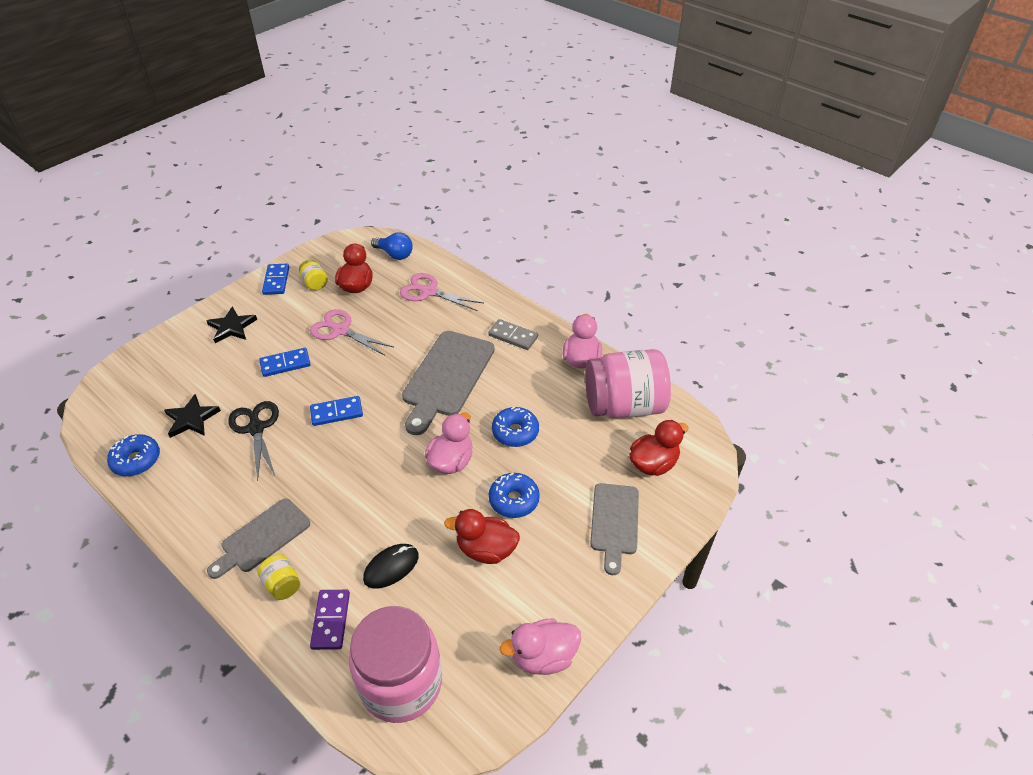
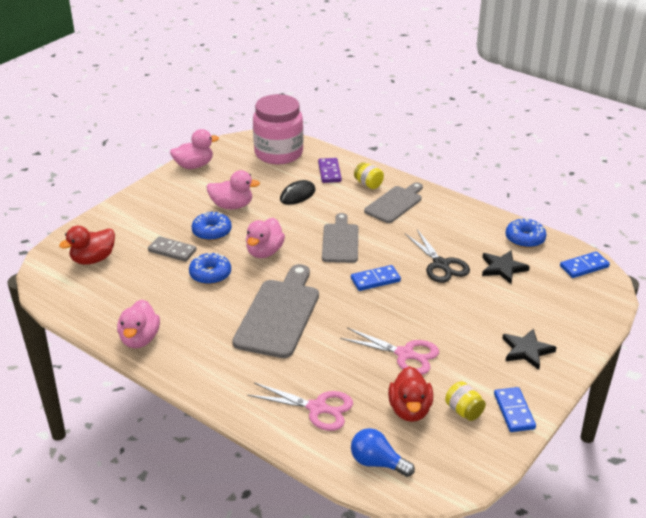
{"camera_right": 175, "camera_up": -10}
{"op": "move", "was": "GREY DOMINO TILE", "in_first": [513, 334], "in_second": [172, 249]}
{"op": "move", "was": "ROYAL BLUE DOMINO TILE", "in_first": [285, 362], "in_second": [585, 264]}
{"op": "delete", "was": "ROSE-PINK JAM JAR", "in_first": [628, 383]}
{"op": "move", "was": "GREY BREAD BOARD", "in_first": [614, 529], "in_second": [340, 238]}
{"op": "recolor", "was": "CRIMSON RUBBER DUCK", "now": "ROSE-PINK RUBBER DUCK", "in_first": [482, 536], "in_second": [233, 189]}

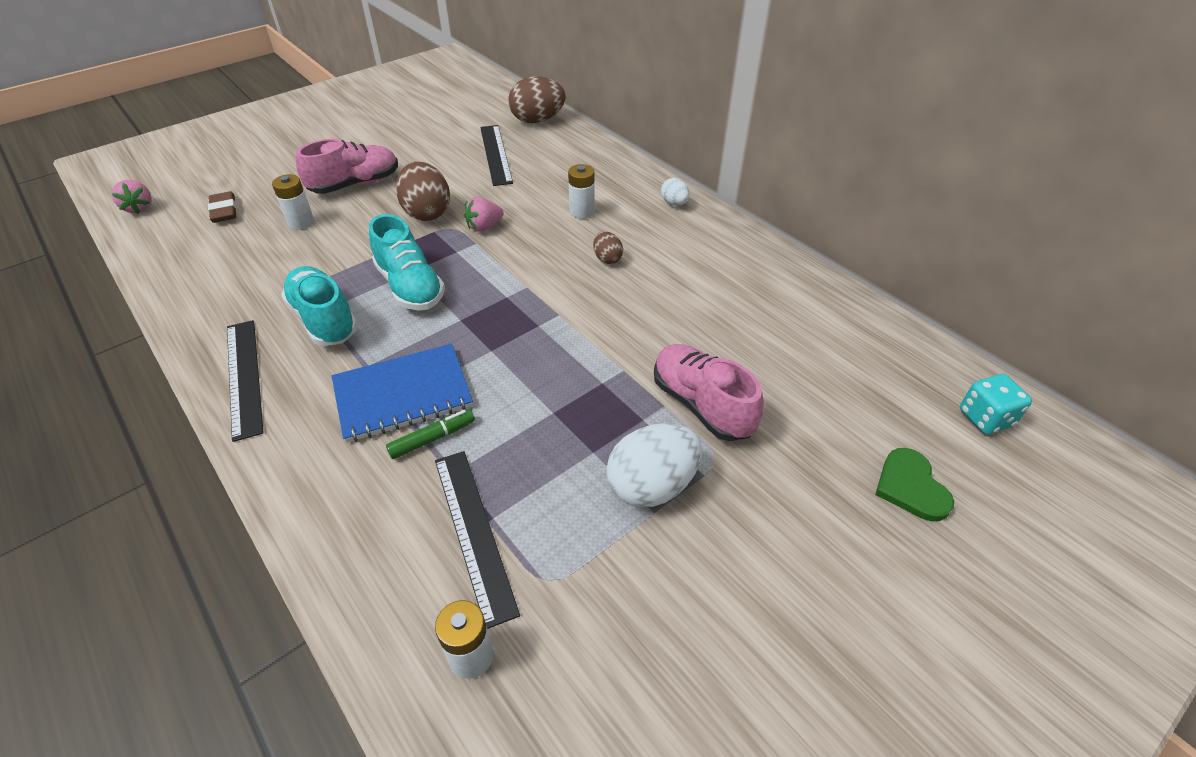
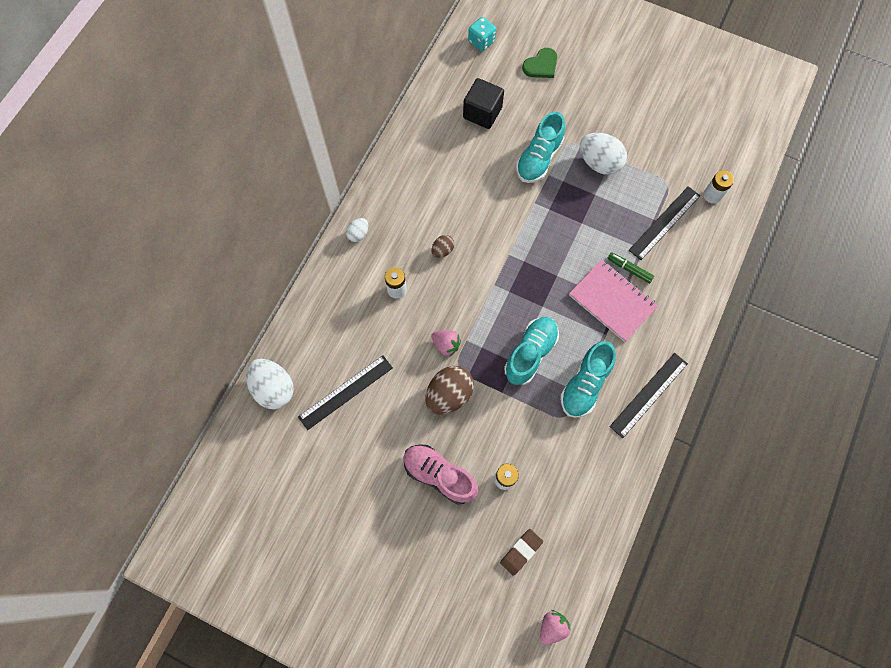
{"camera_right": -115, "camera_up": 25}
{"op": "recolor", "was": "DARK BROWN EGG", "now": "PURE WHITE EGG", "in_first": [537, 100], "in_second": [270, 384]}
{"op": "recolor", "was": "ROYAL BLUE NOTEBOOK", "now": "ROSE-PINK NOTEBOOK", "in_first": [402, 393], "in_second": [613, 300]}
{"op": "recolor", "was": "ROSE-PINK SHOE", "now": "TEAL SHOE", "in_first": [709, 392], "in_second": [540, 147]}
{"op": "insert", "now": "JET-BLACK CUBE", "in_second": [483, 103]}

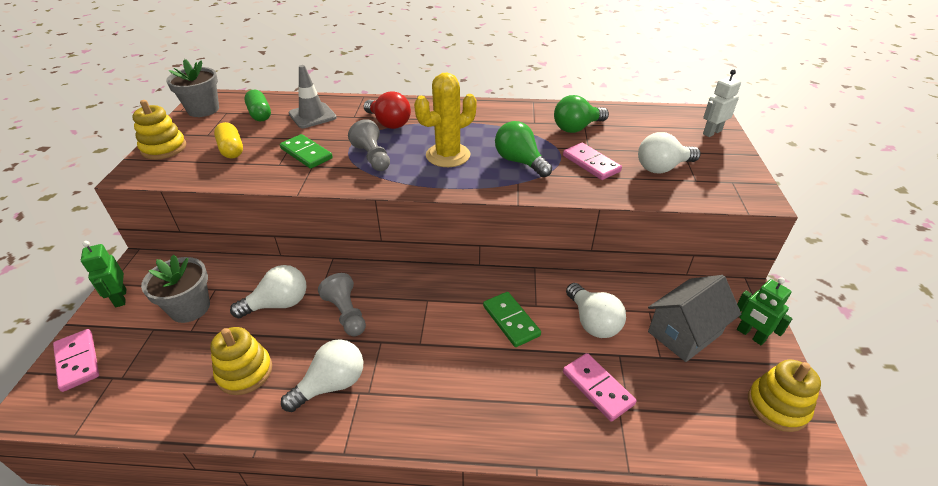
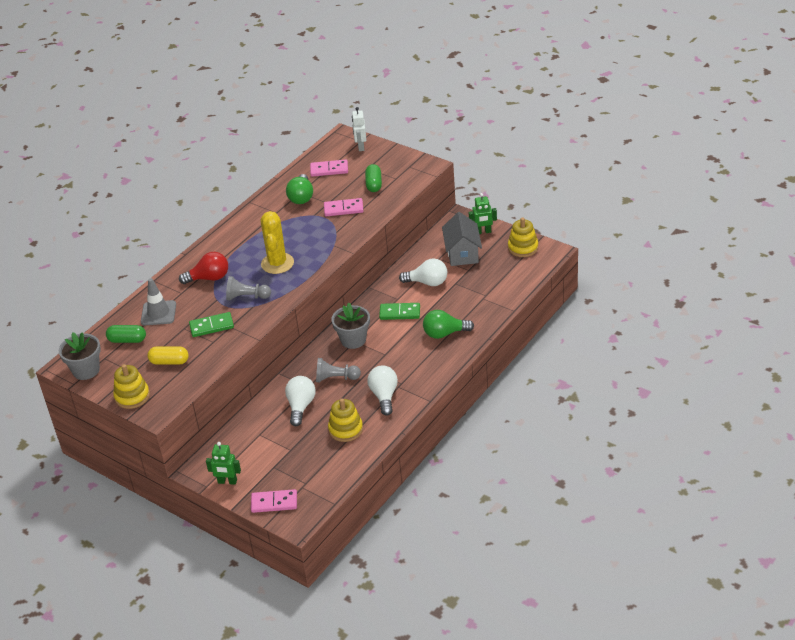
{"camera_right": -55, "camera_up": 0}
{"op": "move", "was": "EMERALD LIGHT BULB", "in_first": [523, 149], "in_second": [448, 324]}
{"op": "replace", "was": "PURE WHITE LIGHT BULB", "now": "EMERALD CAPSULE", "in_first": [669, 152], "in_second": [373, 178]}
{"op": "move", "was": "GREY POTTED PLANT", "in_first": [175, 288], "in_second": [351, 326]}
{"op": "move", "was": "ROSE-PINK DOMINO TILE", "in_first": [599, 387], "in_second": [329, 168]}

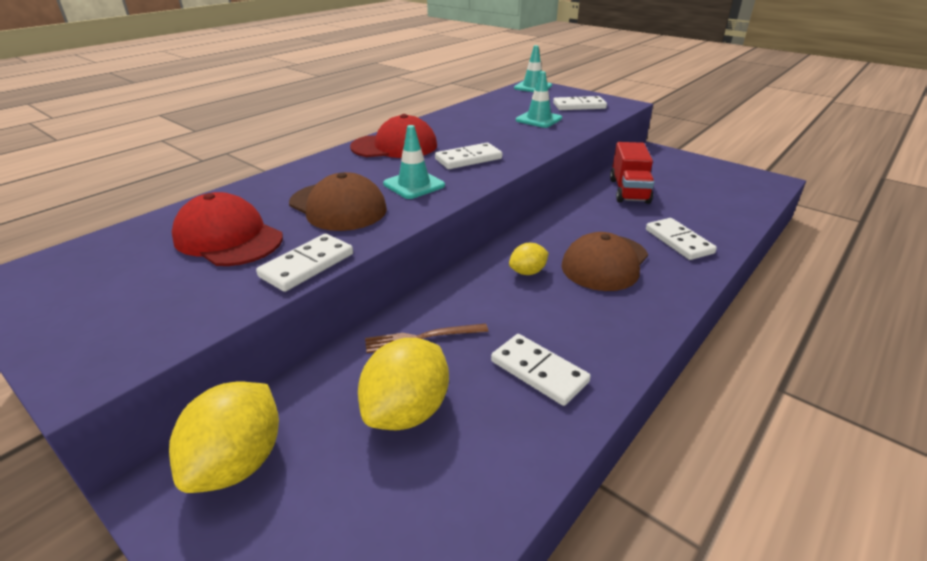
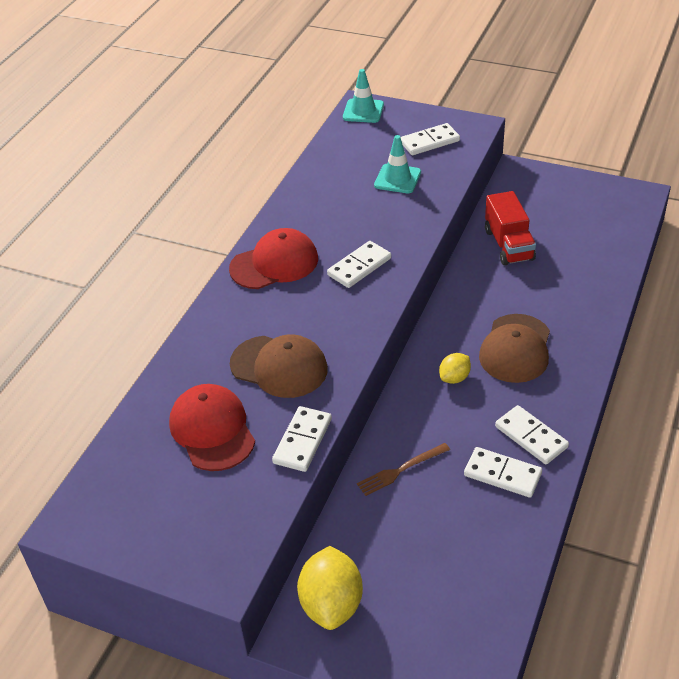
{"camera_right": -15, "camera_up": 10}
{"op": "delete", "was": "TEAL SAFETY CONE", "in_first": [414, 162]}
{"op": "rotate", "was": "CRIMSON BASEBALL CAP", "in_first": [227, 229], "in_second": [212, 427], "clockwise": 45}
{"op": "move", "was": "PURE WHITE DOMINO TILE", "in_first": [681, 239], "in_second": [532, 434]}
{"op": "delete", "was": "GOLDEN LEMON", "in_first": [403, 384]}

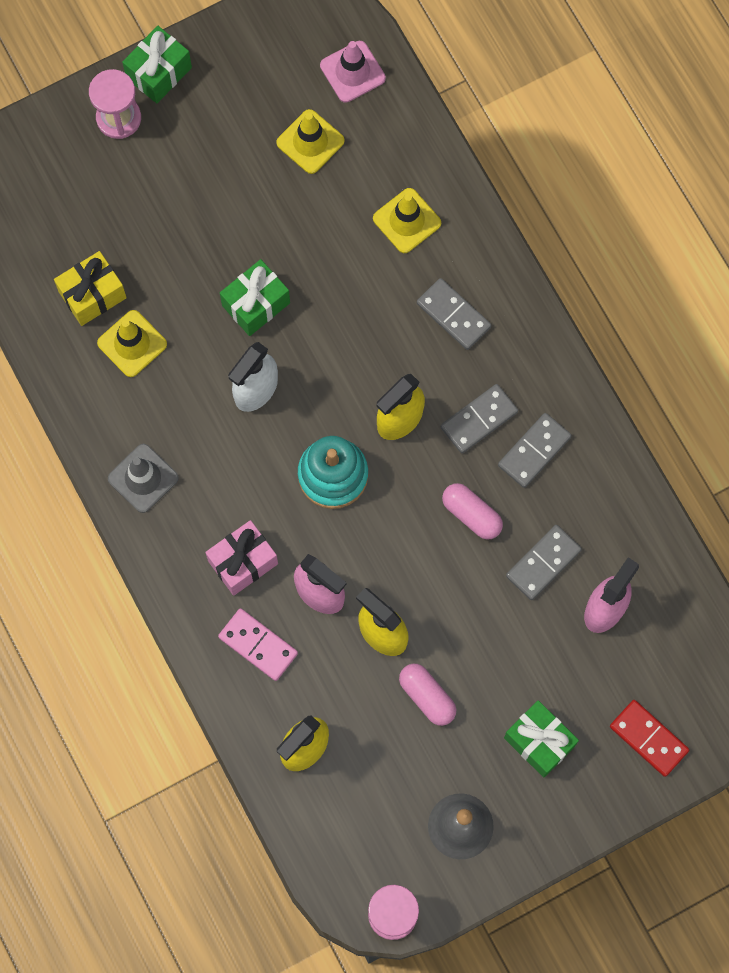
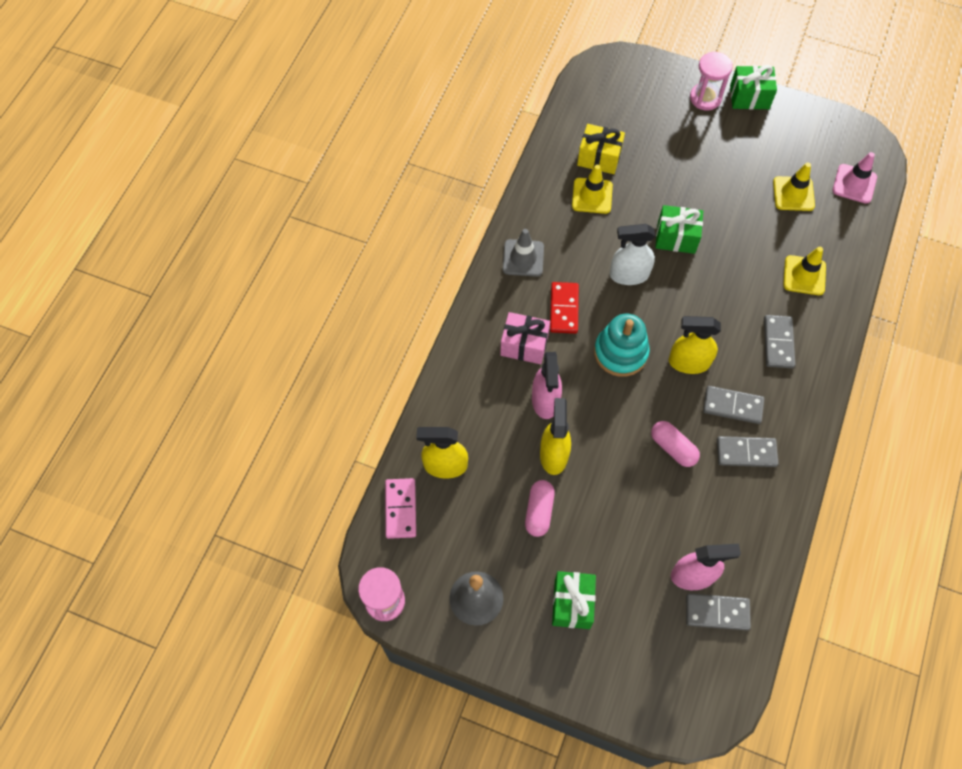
{"camera_right": 50, "camera_up": -10}
{"op": "rotate", "was": "ROSE-PINK CAPSULE", "in_first": [472, 511], "in_second": [675, 444], "clockwise": -45}
{"op": "move", "was": "GREY DOMINO TILE", "in_first": [544, 562], "in_second": [718, 612]}
{"op": "move", "was": "ROSE-PINK DOMINO TILE", "in_first": [258, 644], "in_second": [400, 508]}
{"op": "move", "was": "CRIMSON DOMINO TILE", "in_first": [649, 738], "in_second": [564, 308]}

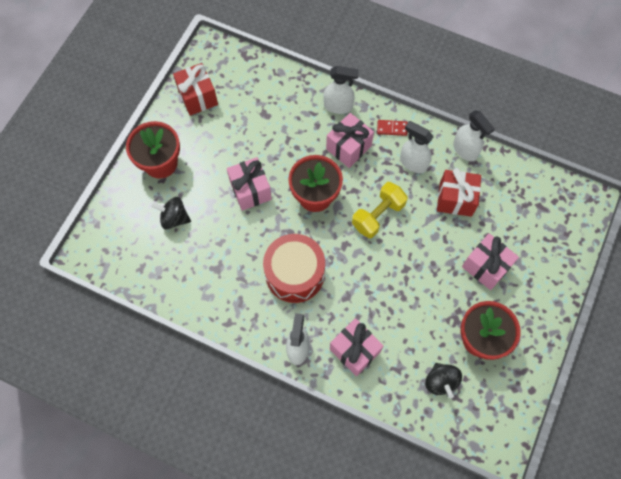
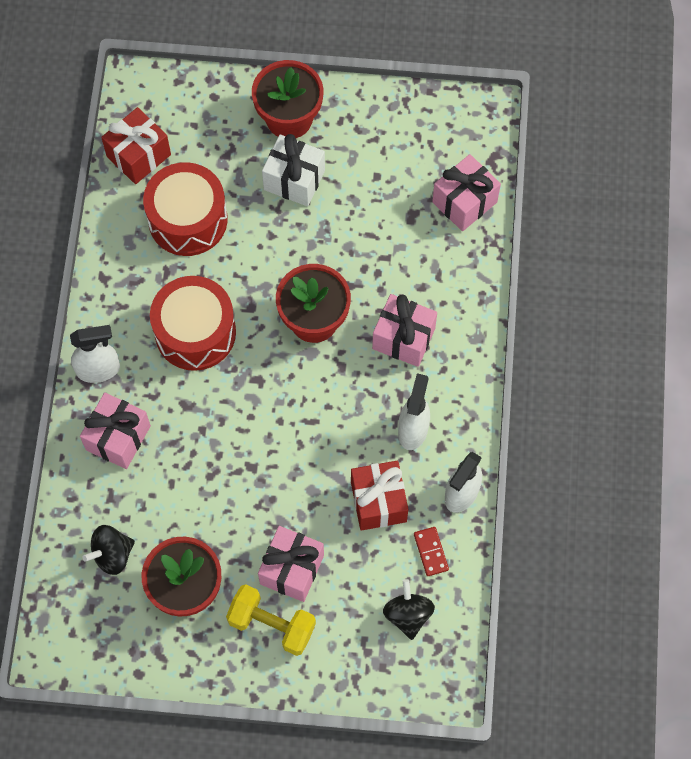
{"camera_right": 70, "camera_up": 0}
{"op": "move", "was": "CRIMSON PRESENT", "in_first": [195, 89], "in_second": [136, 145]}
{"op": "delete", "was": "PURE WHITE SPRAYER", "in_first": [341, 90]}
{"op": "move", "was": "CRIMSON DOMINO TILE", "in_first": [392, 128], "in_second": [431, 551]}
{"op": "move", "was": "ROSE-PINK PRESENT", "in_first": [249, 184], "in_second": [466, 192]}
{"op": "move", "was": "GOLDEN FREE WEIGHT", "in_first": [380, 210], "in_second": [271, 620]}
{"op": "move", "was": "JET-BLACK SPINNING TOP", "in_first": [171, 213], "in_second": [409, 609]}
{"op": "insert", "now": "PURE WHITE PRESENT", "in_second": [293, 170]}
{"op": "insert", "now": "CRIMSON TOY DRUM", "in_second": [185, 209]}

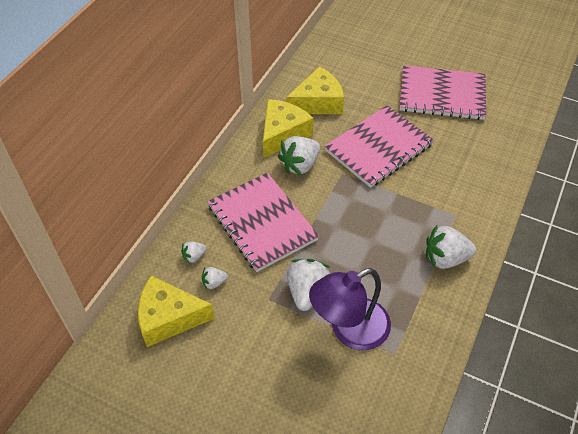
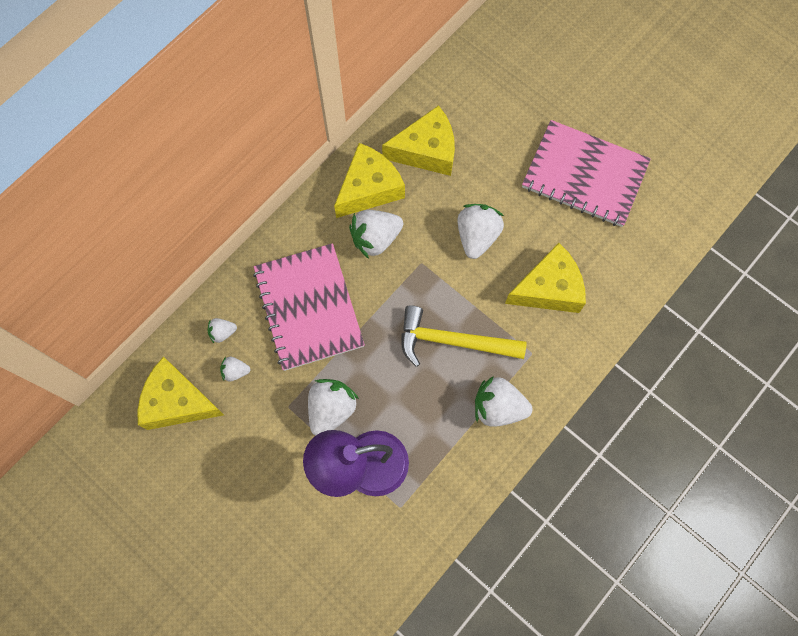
{"camera_right": 15, "camera_up": 20}
{"op": "replace", "was": "ROSE-PINK NOTEBOOK", "now": "PURE WHITE BERRY", "in_first": [379, 146], "in_second": [481, 231]}
{"op": "insert", "now": "GOLDEN CHEESE WEDGE", "in_second": [545, 278]}
{"op": "insert", "now": "GOLDEN CARPENTER'S HAMMER", "in_second": [463, 336]}

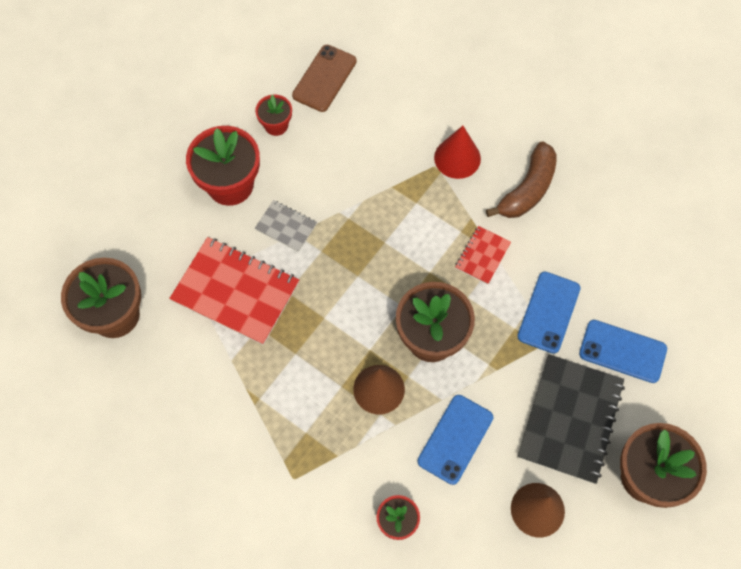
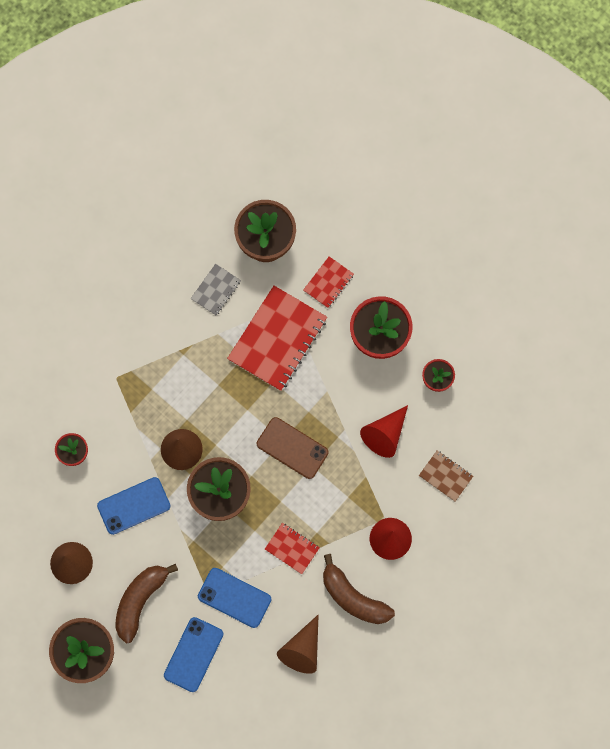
{"camera_right": 95, "camera_up": 10}
{"op": "move", "was": "DARK BROWN MOBILE PHONE", "in_first": [324, 78], "in_second": [293, 448]}
{"op": "move", "was": "GREY NOTEBOOK", "in_first": [285, 226], "in_second": [216, 289]}
{"op": "replace", "was": "JET-BLACK NOTEBOOK", "now": "DARK BROWN BANANA FRUIT", "in_first": [571, 419], "in_second": [146, 603]}
{"op": "rotate", "was": "ROYAL BLUE MOBILE PHONE", "in_first": [455, 440], "in_second": [133, 506], "clockwise": -60}
{"op": "insert", "now": "CRIMSON NOTEBOOK", "in_second": [328, 282]}
{"op": "insert", "now": "CRIMSON CONE", "in_second": [384, 431]}
{"op": "insert", "now": "DARK BROWN NOTEBOOK", "in_second": [446, 476]}
{"op": "insert", "now": "DARK BROWN CONE", "in_second": [298, 644]}

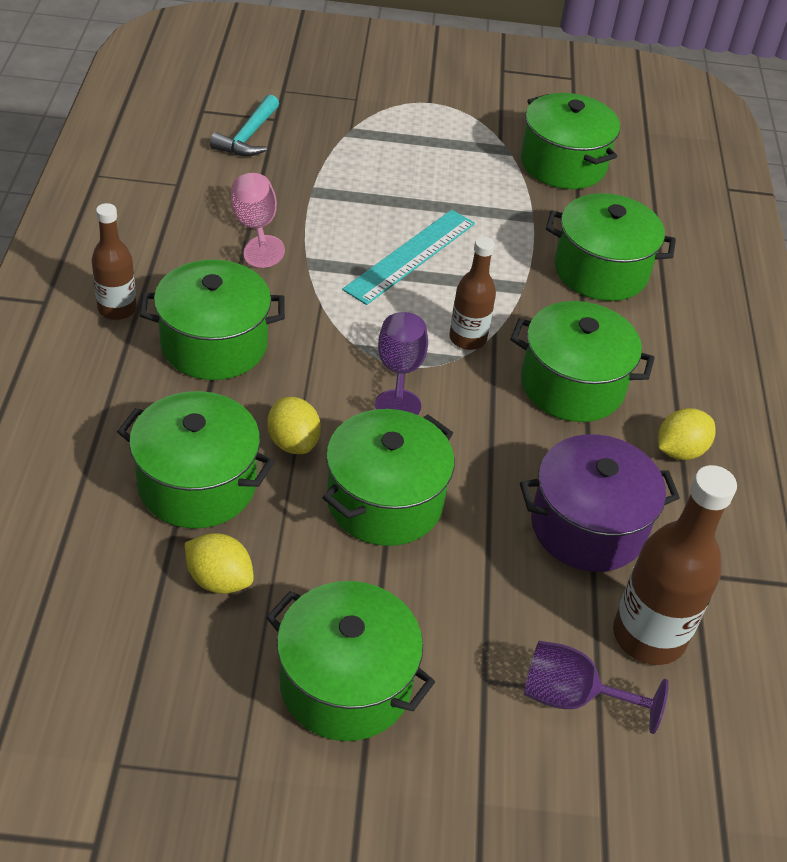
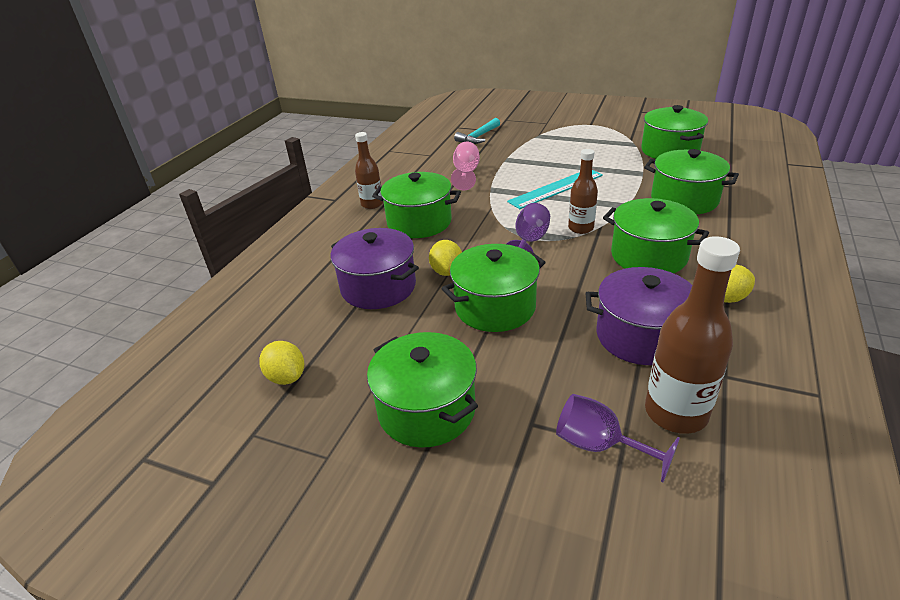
{"camera_right": 25, "camera_up": -10}
{"op": "recolor", "was": "EMERALD POT", "now": "VIOLET POT", "in_first": [196, 459], "in_second": [374, 268]}
{"op": "move", "was": "GOLDEN LEMON", "in_first": [219, 563], "in_second": [281, 363]}

